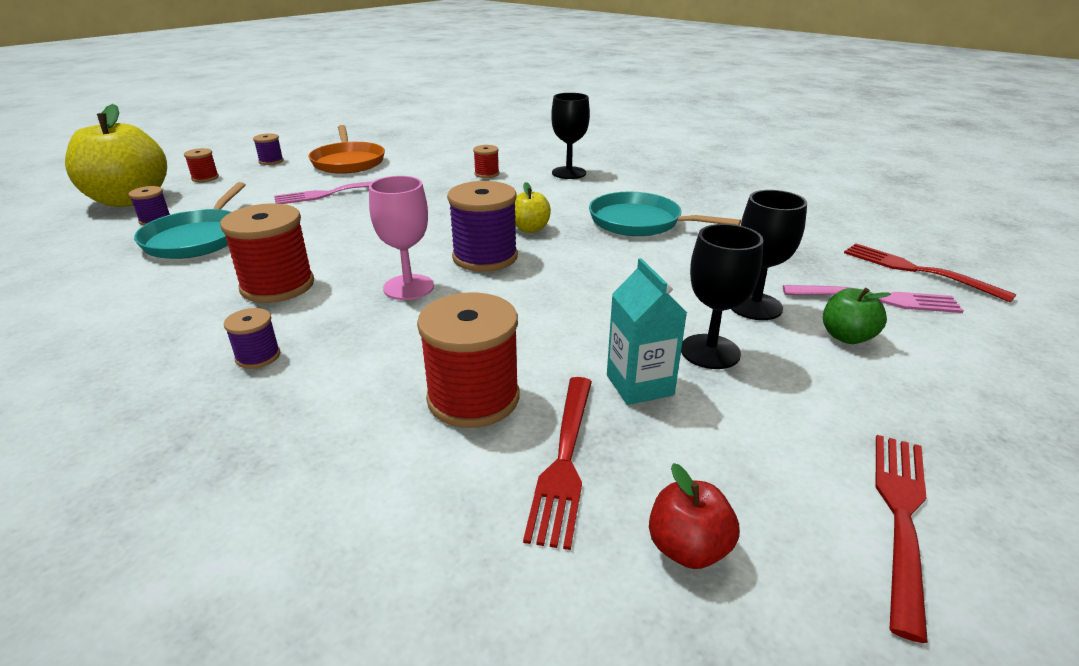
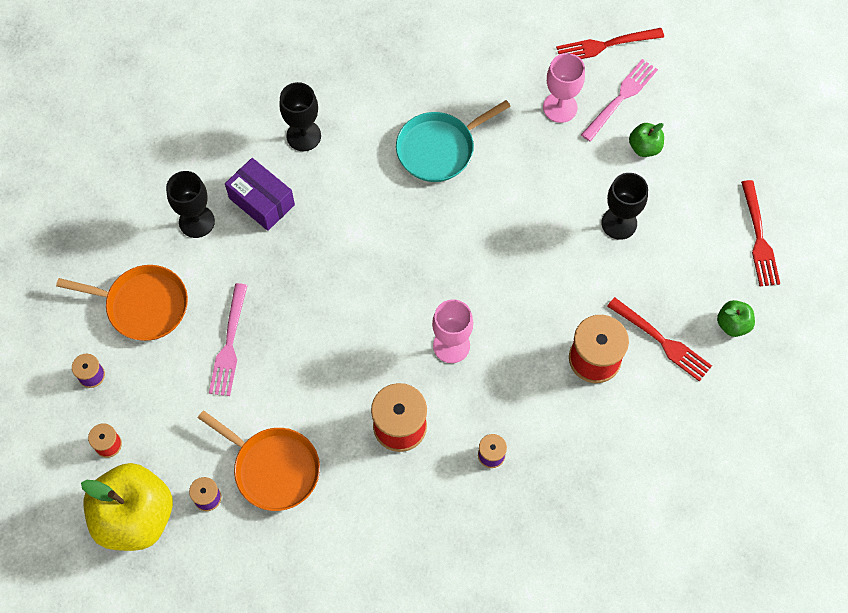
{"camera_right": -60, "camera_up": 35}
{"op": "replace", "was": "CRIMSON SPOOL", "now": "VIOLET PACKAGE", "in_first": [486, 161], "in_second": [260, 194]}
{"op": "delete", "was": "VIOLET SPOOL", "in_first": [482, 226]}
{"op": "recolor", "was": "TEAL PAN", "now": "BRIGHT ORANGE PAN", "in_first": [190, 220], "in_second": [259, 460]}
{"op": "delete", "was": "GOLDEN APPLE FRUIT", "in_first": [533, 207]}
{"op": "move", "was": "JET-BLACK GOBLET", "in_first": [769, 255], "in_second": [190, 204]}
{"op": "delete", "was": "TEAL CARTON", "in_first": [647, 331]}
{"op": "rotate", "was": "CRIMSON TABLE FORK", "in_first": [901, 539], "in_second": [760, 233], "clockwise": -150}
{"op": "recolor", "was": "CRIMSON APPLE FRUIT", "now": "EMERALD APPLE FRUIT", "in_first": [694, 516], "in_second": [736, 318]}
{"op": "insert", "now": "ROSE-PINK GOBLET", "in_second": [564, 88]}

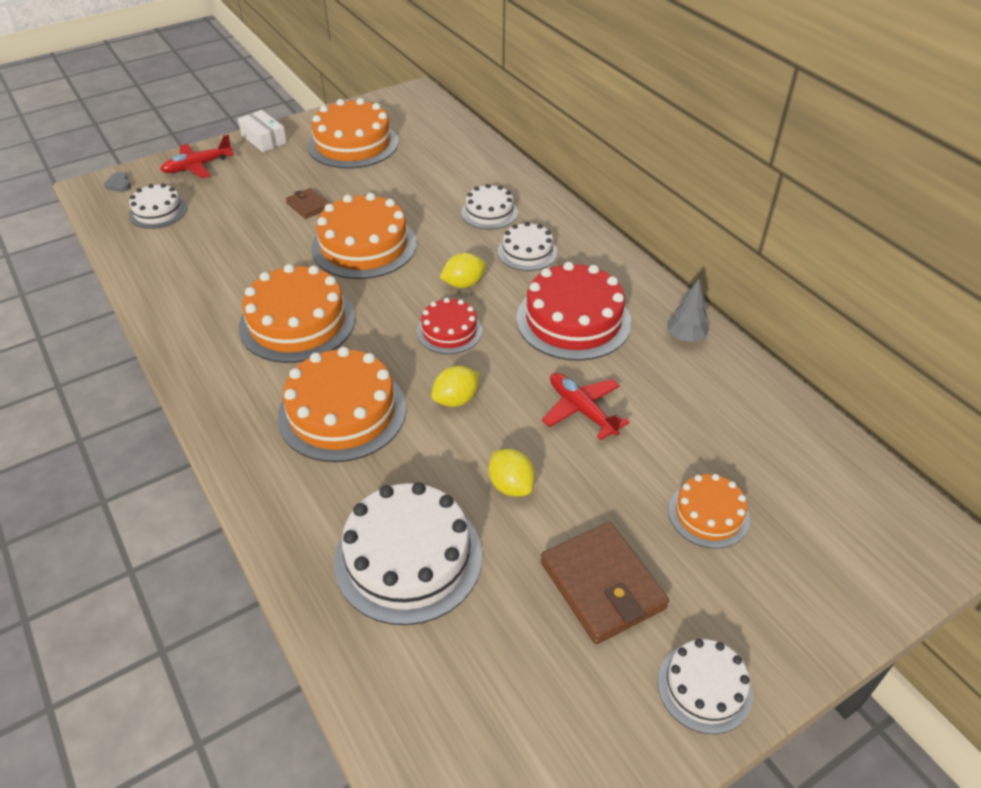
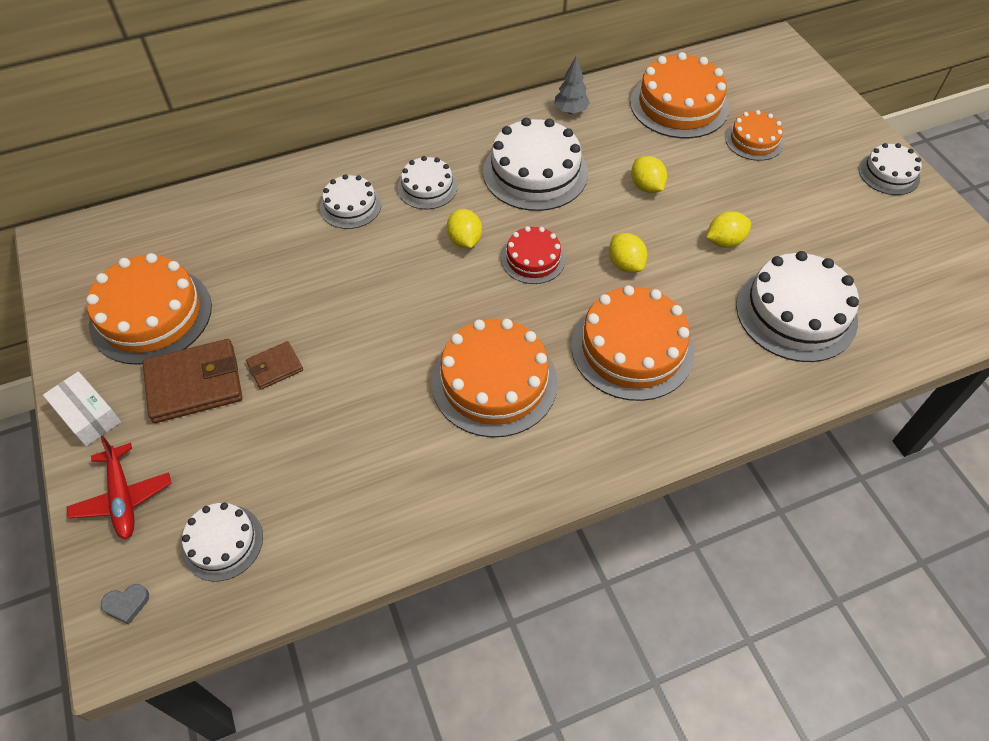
{"camera_right": -80, "camera_up": 10}
{"op": "rotate", "was": "PURE WHITE PACKAGE", "in_first": [262, 131], "in_second": [82, 408], "clockwise": 75}
{"op": "move", "was": "BRIGHT ORANGE LAYER CAKE", "in_first": [364, 236], "in_second": [679, 95]}
{"op": "recolor", "was": "CRIMSON LAYER CAKE", "now": "PURE WHITE LAYER CAKE", "in_first": [574, 311], "in_second": [535, 164]}
{"op": "replace", "was": "CRIMSON TOY PLANE", "now": "GOLDEN LEMON", "in_first": [585, 406], "in_second": [649, 174]}
{"op": "move", "was": "DARK BROWN WALLET", "in_first": [605, 583], "in_second": [192, 381]}

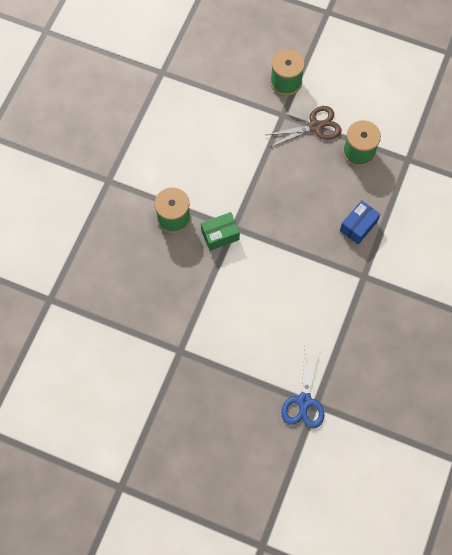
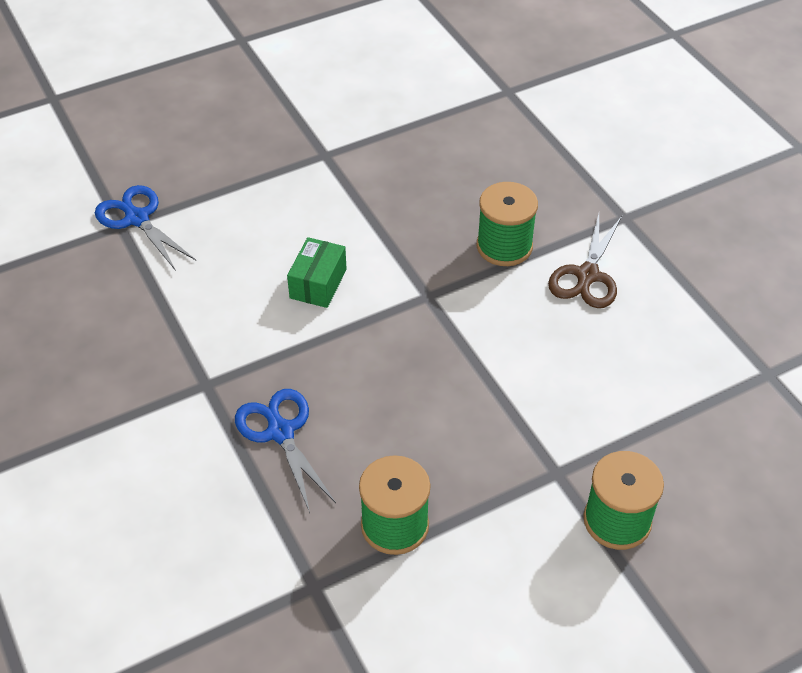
{"camera_right": 130, "camera_up": -20}
{"op": "move", "was": "DARK BROWN PAIR OF SCISSORS", "in_first": [304, 126], "in_second": [585, 261]}
{"op": "replace", "was": "ROYAL BLUE PACKAGE", "now": "ROYAL BLUE PAIR OF SCISSORS", "in_first": [360, 222], "in_second": [285, 451]}
{"op": "move", "was": "EMERALD PACKAGE", "in_first": [220, 231], "in_second": [317, 272]}

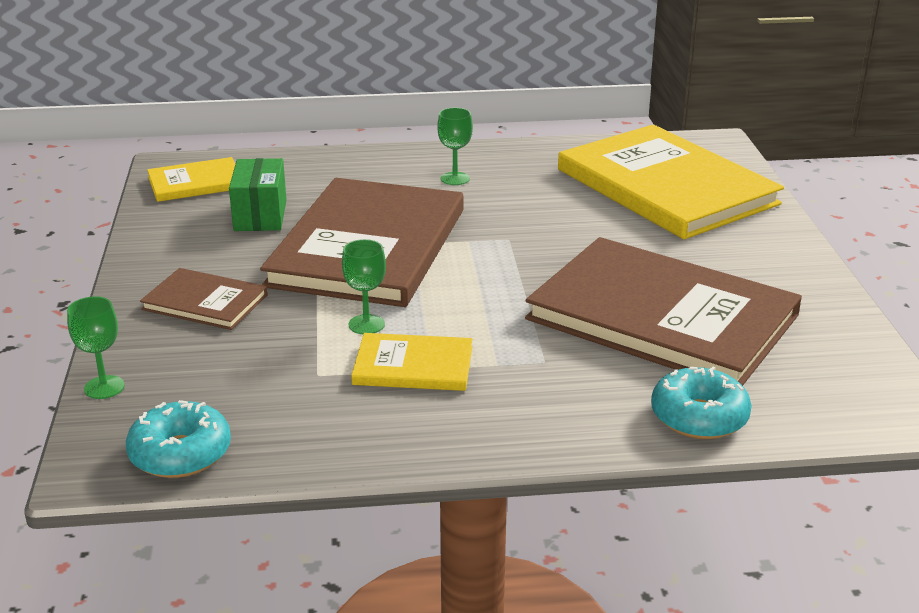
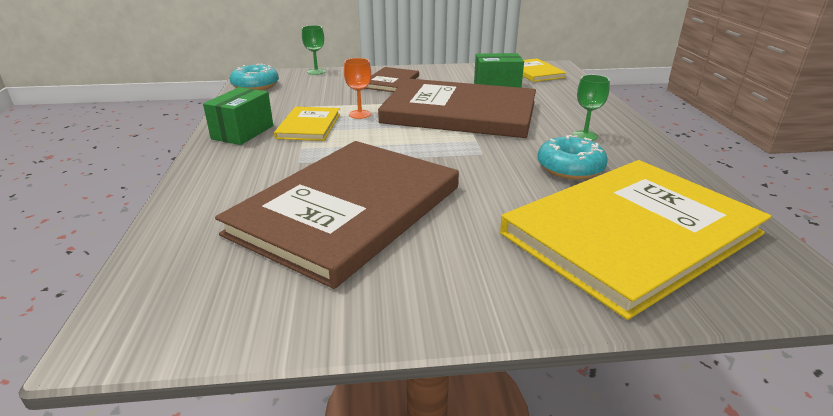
{"camera_right": 90, "camera_up": 0}
{"op": "recolor", "was": "EMERALD GOBLET", "now": "BRIGHT ORANGE GOBLET", "in_first": [364, 286], "in_second": [357, 88]}
{"op": "move", "was": "TEAL GLAZED DONUT", "in_first": [701, 403], "in_second": [572, 157]}
{"op": "insert", "now": "EMERALD PACKAGE", "in_second": [238, 116]}

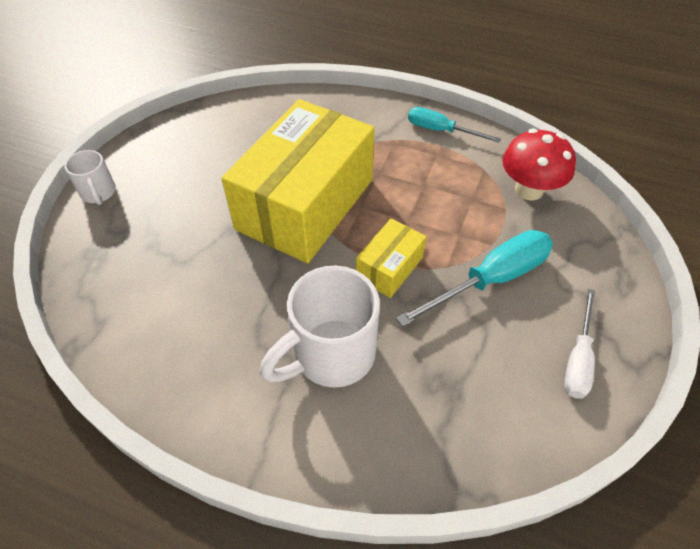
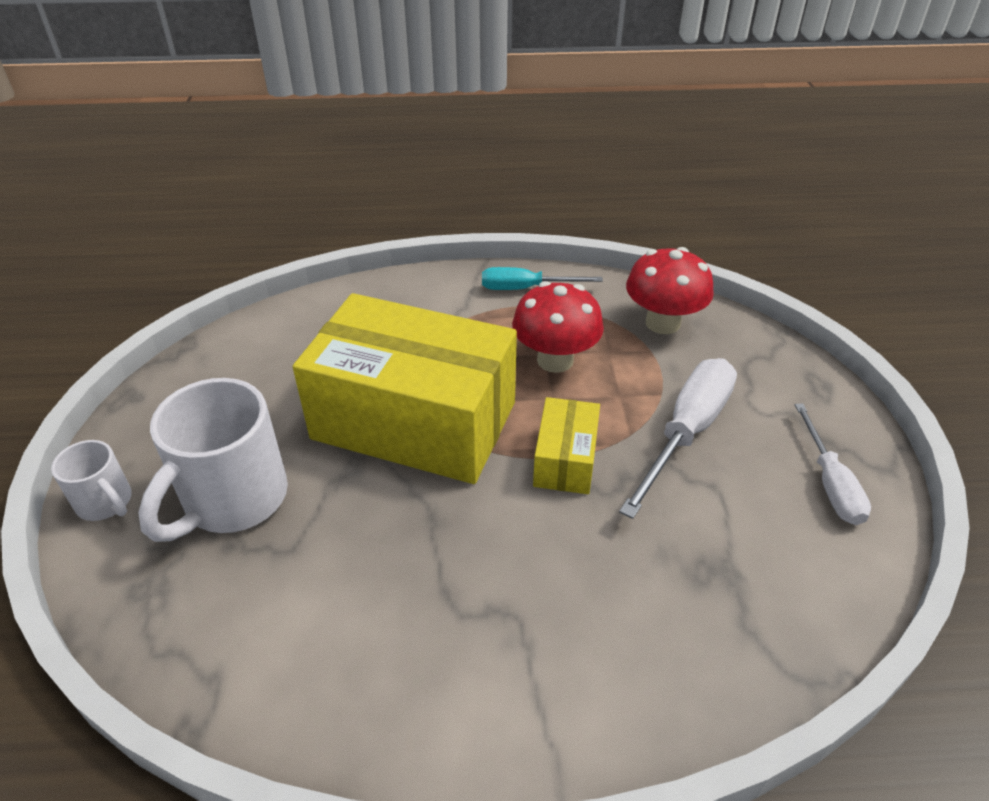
{"camera_right": -25, "camera_up": -10}
{"op": "rotate", "was": "GOLDEN PACKAGE", "in_first": [298, 181], "in_second": [405, 388], "clockwise": -75}
{"op": "recolor", "was": "TEAL HAND SCREWDRIVER", "now": "PURE WHITE HAND SCREWDRIVER", "in_first": [474, 278], "in_second": [678, 438]}
{"op": "move", "was": "PURE WHITE COFFEE MUG", "in_first": [320, 327], "in_second": [213, 460]}
{"op": "insert", "now": "CRIMSON FUNGUS", "in_second": [558, 327]}

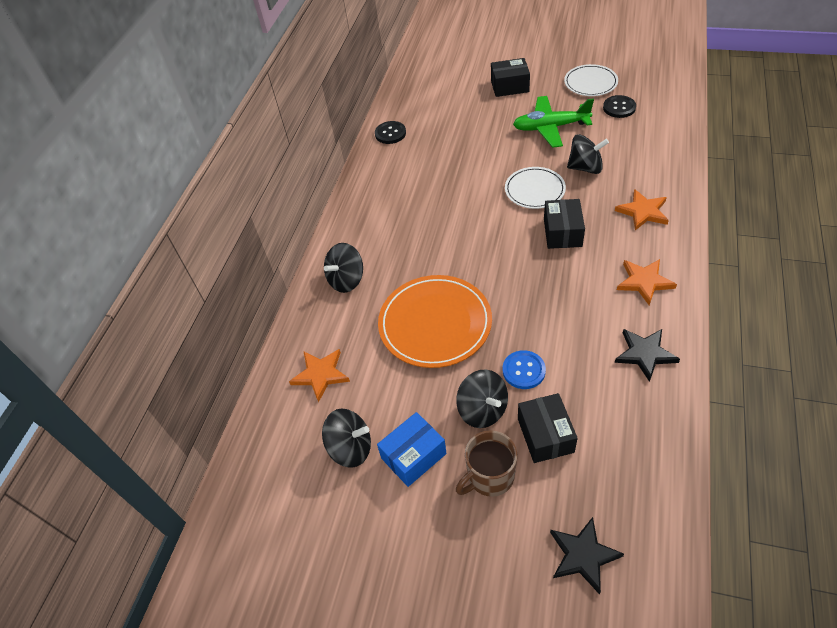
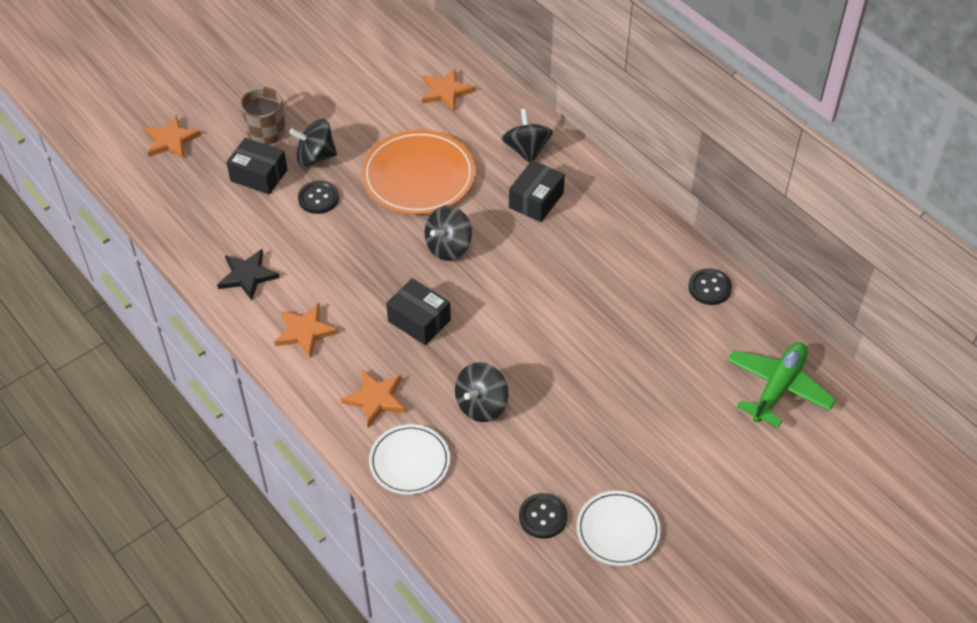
{"camera_right": 120, "camera_up": 0}
{"op": "move", "was": "JET-BLACK PACKAGE", "in_first": [510, 77], "in_second": [537, 191]}
{"op": "move", "was": "EMERALD TOY PLANE", "in_first": [553, 122], "in_second": [781, 385]}
{"op": "move", "was": "PURE WHITE DINNER PLATE", "in_first": [535, 188], "in_second": [409, 459]}
{"op": "recolor", "was": "ROYAL BLUE BUTTON", "now": "JET-BLACK BUTTON", "in_first": [524, 369], "in_second": [318, 197]}
{"op": "move", "was": "JET-BLACK SPINNING TOP", "in_first": [346, 438], "in_second": [448, 233]}
{"op": "delete", "was": "ROYAL BLUE PACKAGE", "in_first": [412, 449]}
{"op": "recolor", "was": "JET-BLACK STAR SHAPE", "now": "BRIGHT ORANGE STAR SHAPE", "in_first": [587, 556], "in_second": [172, 137]}

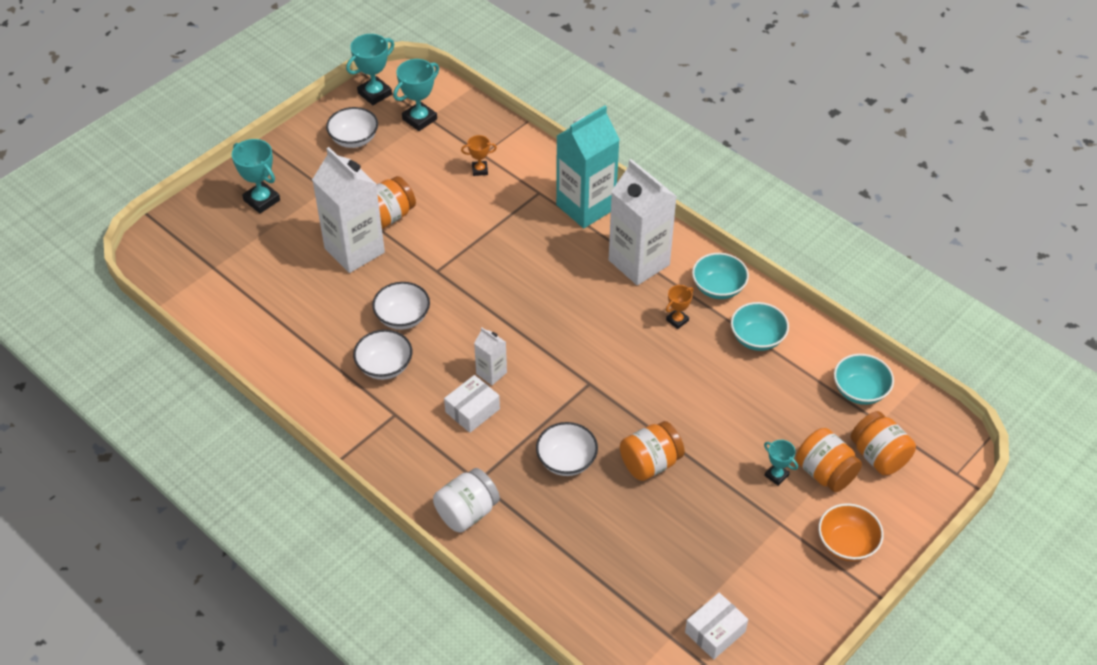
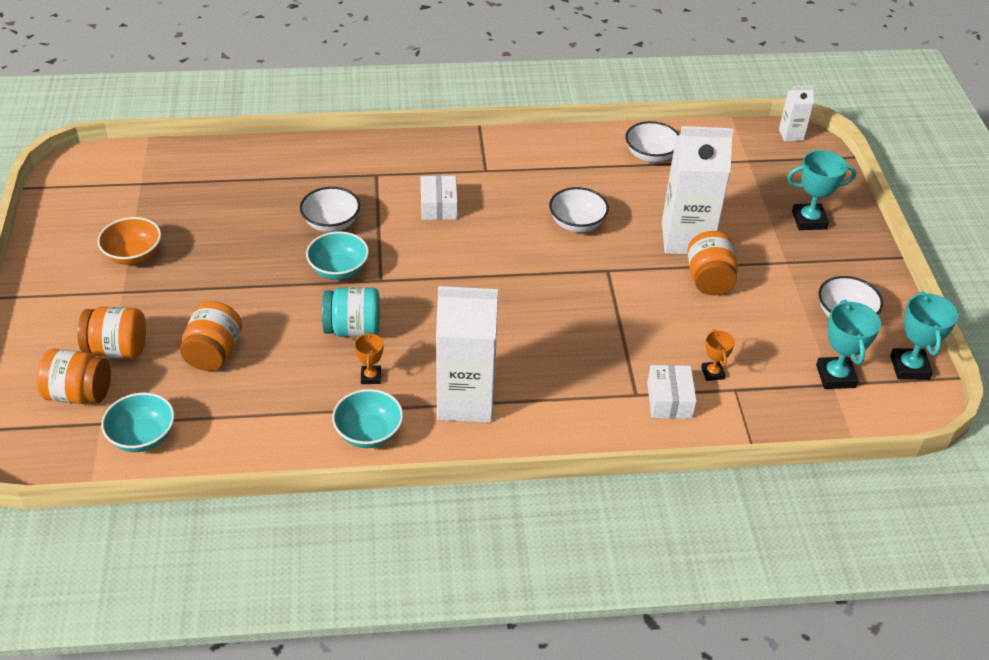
{"camera_right": 130, "camera_up": -5}
{"op": "delete", "was": "TEAL CARTON", "in_first": [588, 167]}
{"op": "rotate", "was": "BRIGHT ORANGE TROPHY", "in_first": [479, 155], "in_second": [718, 355], "clockwise": -45}
{"op": "move", "was": "TEAL BOWL", "in_first": [760, 326], "in_second": [337, 255]}
{"op": "move", "was": "PURE WHITE CARTON", "in_first": [490, 356], "in_second": [796, 113]}
{"op": "move", "was": "PURE WHITE BOWL", "in_first": [382, 355], "in_second": [652, 142]}
{"op": "move", "was": "BRIGHT ORANGE JAM JAR", "in_first": [652, 451], "in_second": [211, 336]}
{"op": "delete", "was": "TEAL TROPHY", "in_first": [781, 463]}
{"op": "delete", "was": "PURE WHITE JAM JAR", "in_first": [466, 500]}
{"op": "move", "was": "BRIGHT ORANGE BOWL", "in_first": [851, 532], "in_second": [129, 241]}
{"op": "move", "was": "PURE WHITE PACKAGE", "in_first": [716, 626], "in_second": [672, 392]}
{"op": "insert", "now": "TEAL JAM JAR", "in_second": [351, 312]}

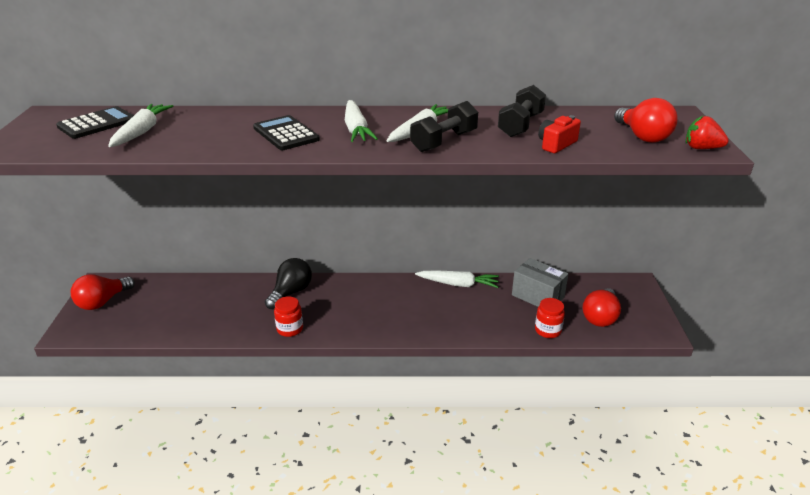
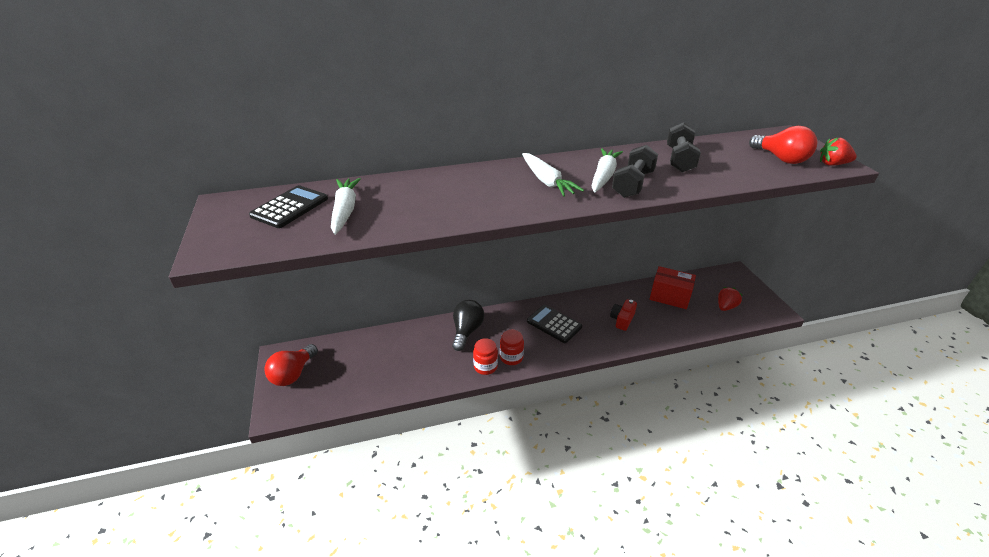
{"camera_right": -15, "camera_up": 5}
{"op": "move", "was": "JET-BLACK ADDING MACHINE", "in_first": [286, 132], "in_second": [554, 324]}
{"op": "move", "was": "CRIMSON CAMERA", "in_first": [559, 134], "in_second": [623, 315]}
{"op": "recolor", "was": "GREY PACKAGE", "now": "CRIMSON PACKAGE", "in_first": [540, 282], "in_second": [673, 287]}
{"op": "delete", "was": "PURE WHITE CARROT", "in_first": [457, 279]}
{"op": "replace", "was": "CRIMSON LIGHT BULB", "now": "CRIMSON BERRY", "in_first": [602, 307], "in_second": [730, 299]}
{"op": "move", "was": "CRIMSON JAM JAR", "in_first": [550, 318], "in_second": [512, 347]}

